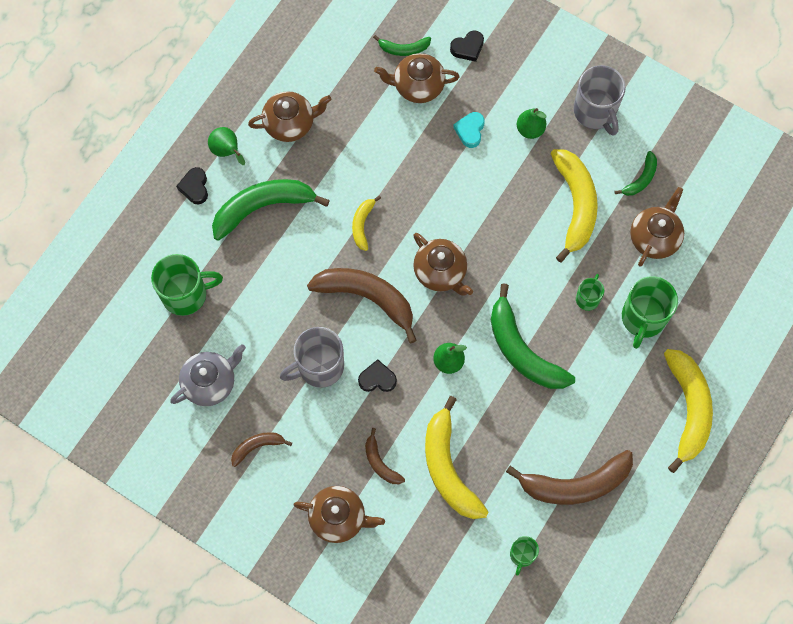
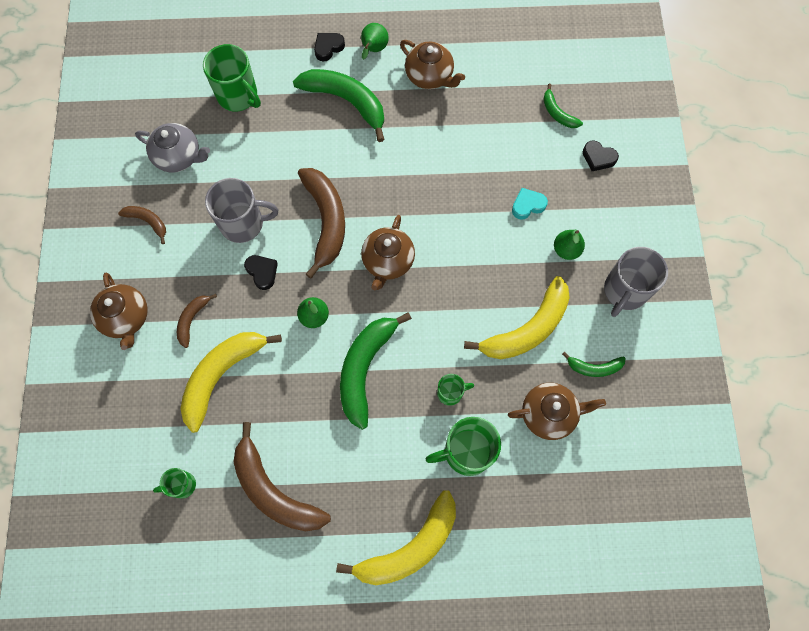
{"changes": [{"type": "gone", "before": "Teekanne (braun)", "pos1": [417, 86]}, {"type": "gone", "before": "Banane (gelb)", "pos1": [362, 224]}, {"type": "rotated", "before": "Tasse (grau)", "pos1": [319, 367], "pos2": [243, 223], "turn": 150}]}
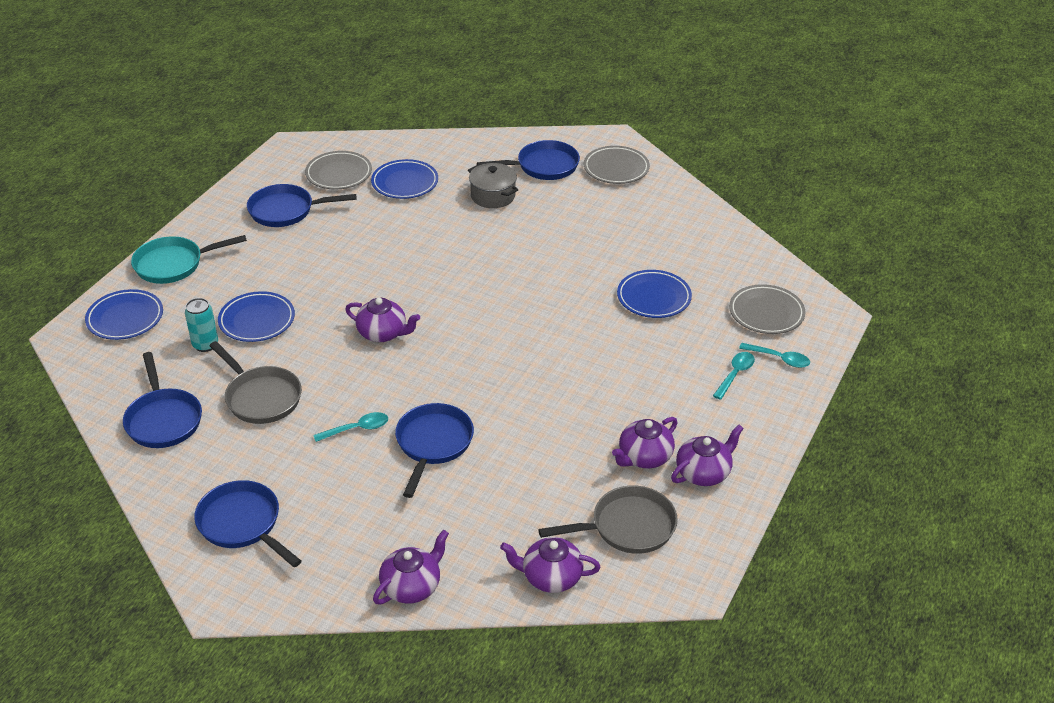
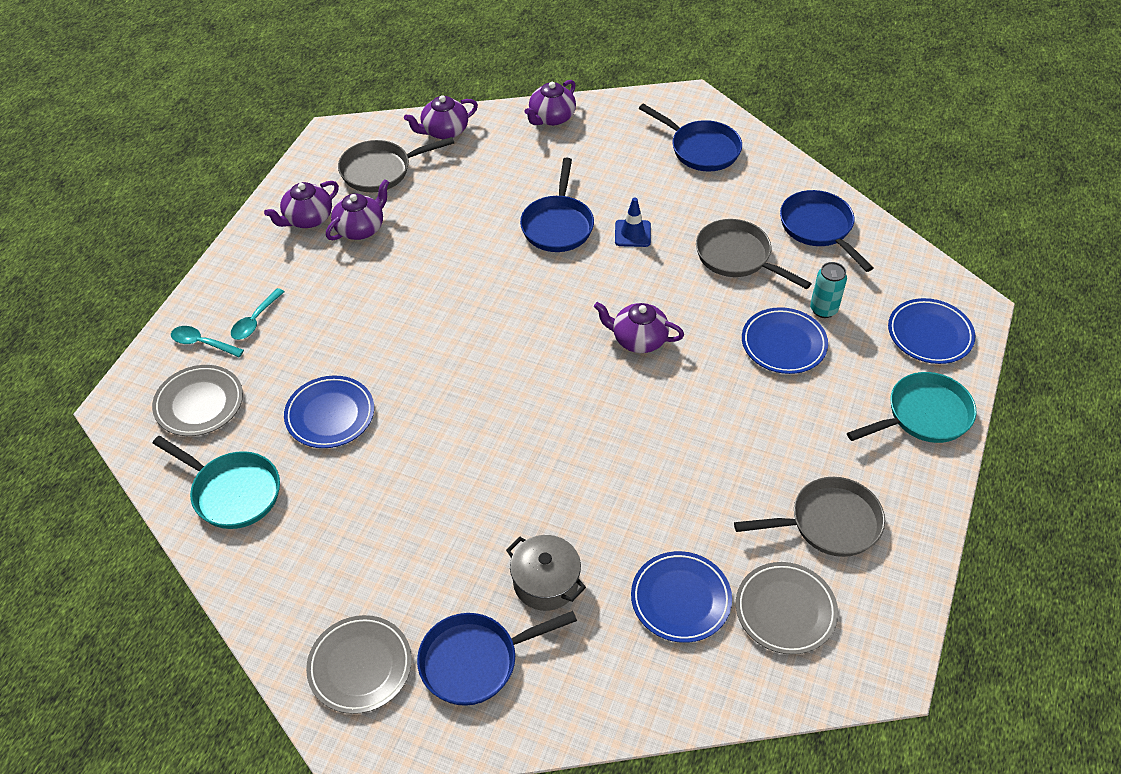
{"changes": [{"type": "repainted", "before": "Pfanne (blau)", "after": "Pfanne (grau)", "pos1": [286, 211], "pos2": [829, 523]}, {"type": "swapped", "before": "Löffel (türkis)", "after": "Leitkegel (blau)", "pos1": [357, 429], "pos2": [632, 233]}, {"type": "rotated", "before": "Teekanne (lila)", "pos1": [550, 577], "pos2": [444, 131], "turn": 150}, {"type": "new", "after": "Pfanne (türkis)", "pos2": [232, 492]}]}
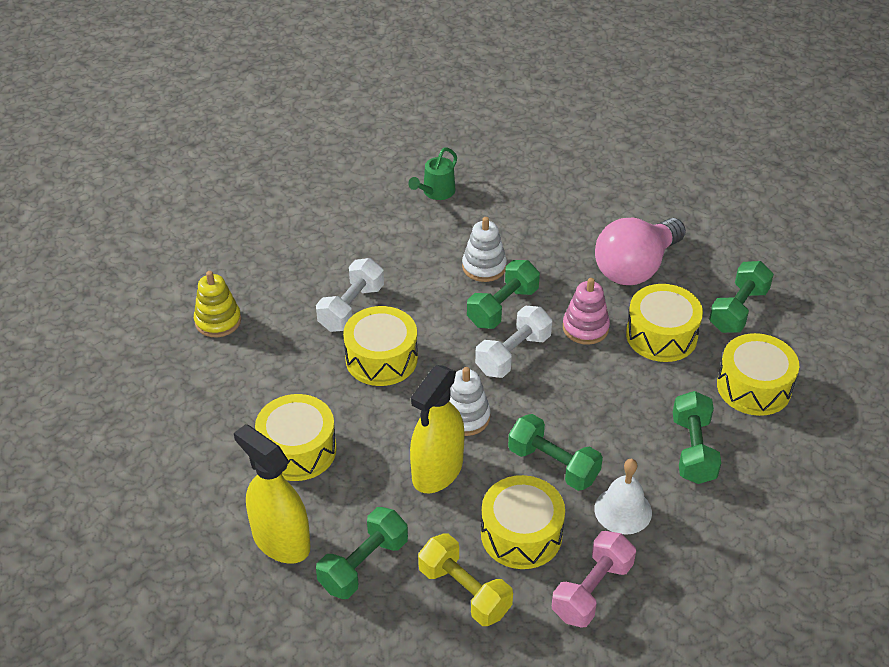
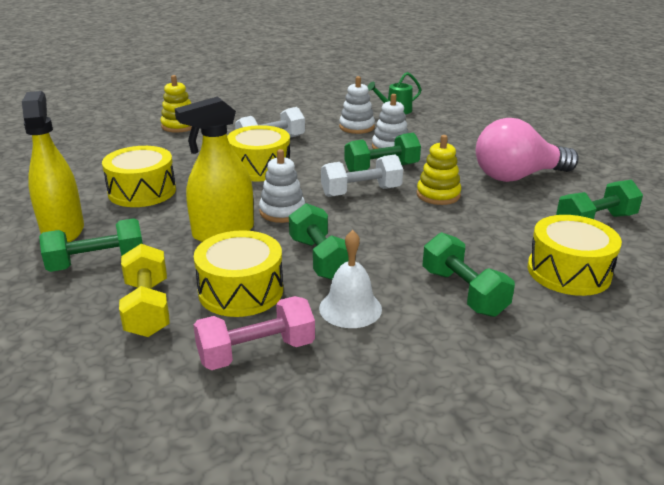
{"changes": [{"type": "repainted", "before": "Stapelspielzeug (rosa)", "after": "Stapelspielzeug (gelb)", "pos1": [585, 328], "pos2": [438, 195]}, {"type": "gone", "before": "Trommel (gelb)", "pos1": [661, 335]}, {"type": "rotated", "before": "Hantel (grün)", "pos1": [693, 450], "pos2": [463, 292], "turn": -60}, {"type": "new", "after": "Stapelspielzeug (weiß)", "pos2": [356, 127]}]}
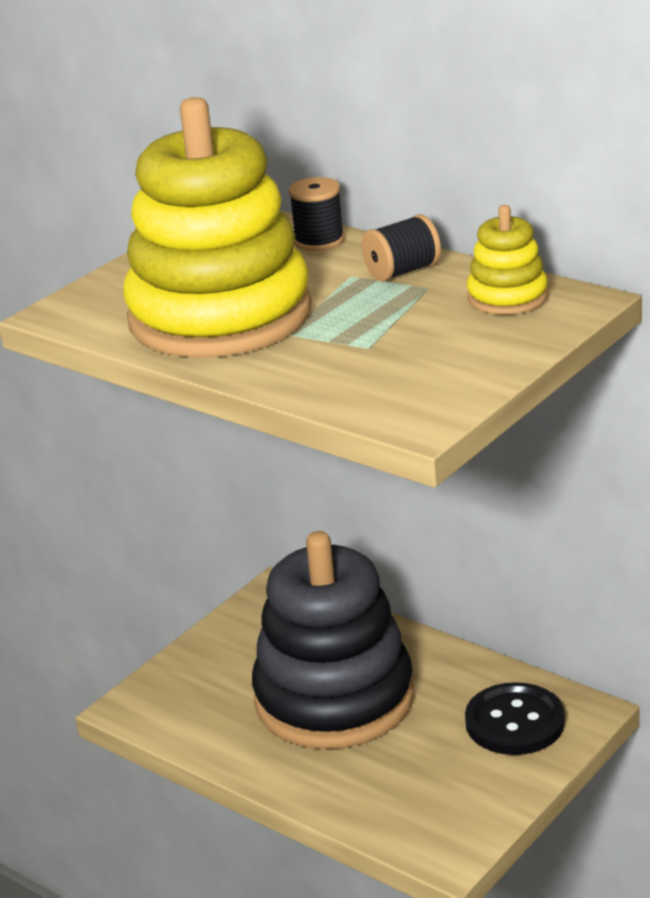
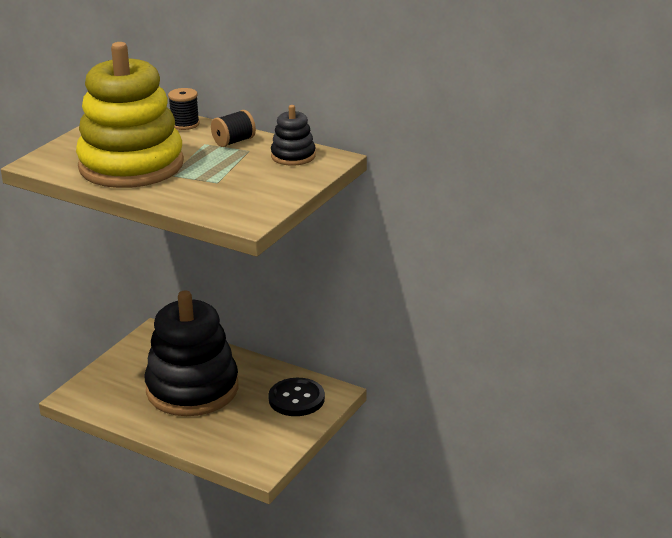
{"changes": [{"type": "repainted", "before": "Stapelspielzeug (gelb)", "after": "Stapelspielzeug (schwarz)", "pos1": [507, 297], "pos2": [293, 156]}]}
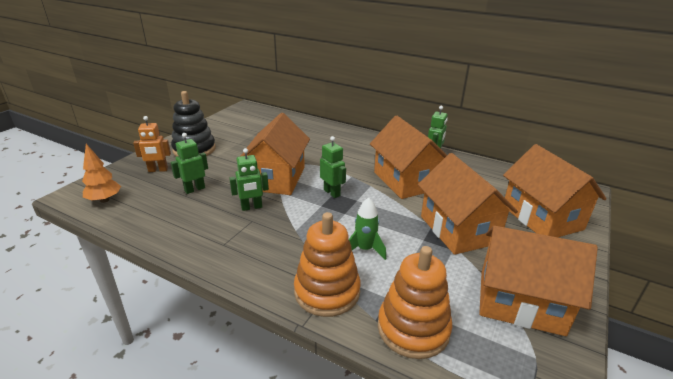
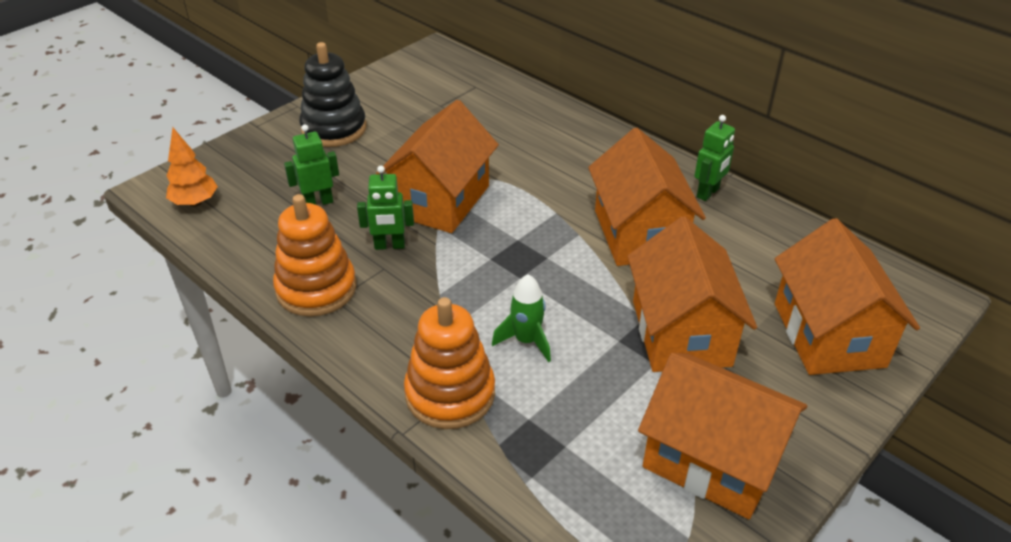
{"changes": [{"type": "gone", "before": "Roboter (orange)", "pos1": [158, 170]}, {"type": "gone", "before": "Roboter (grün)", "pos1": [332, 193]}, {"type": "shifted", "before": "Stapelspielzeug (orange)", "pos1": [413, 328], "pos2": [316, 288]}]}
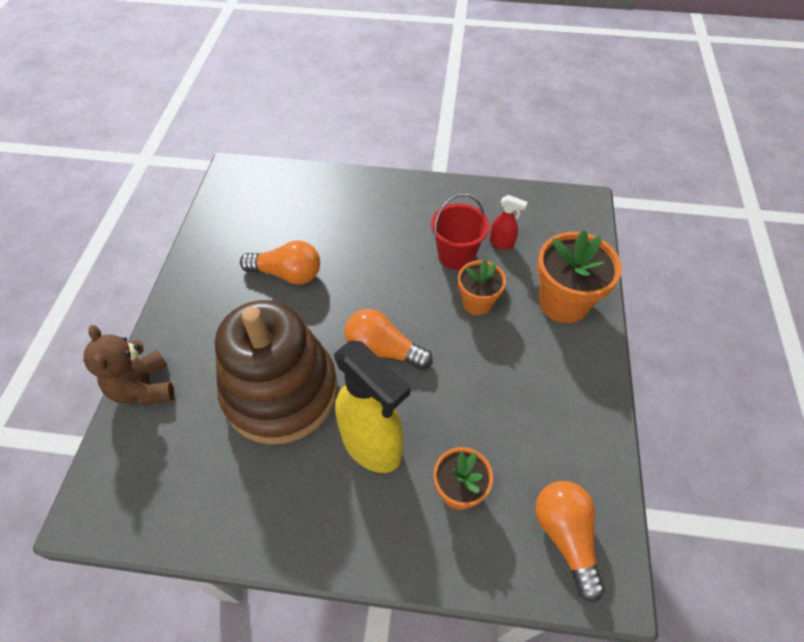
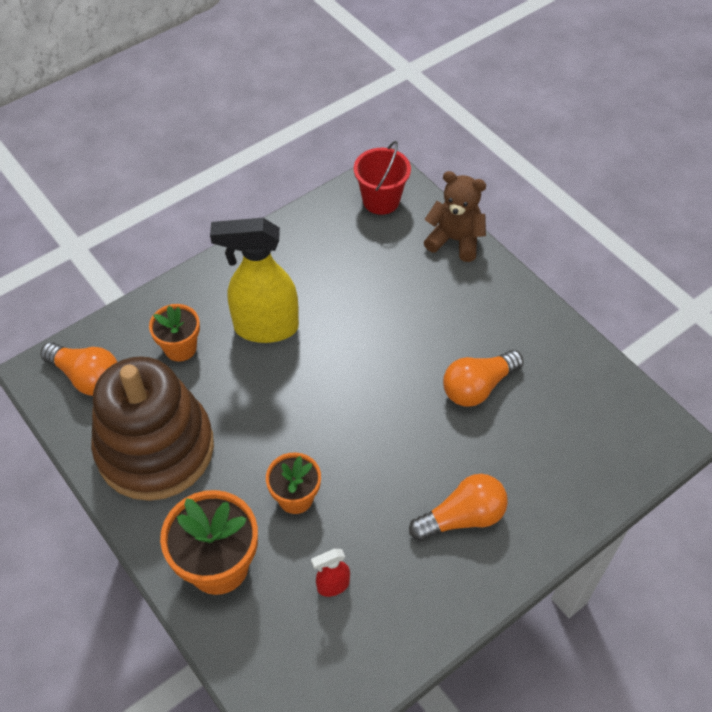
{"changes": [{"type": "shifted", "before": "Eimer (rot)", "pos1": [456, 255], "pos2": [381, 200]}, {"type": "shifted", "before": "Stapelspielzeug (braun)", "pos1": [281, 392], "pos2": [155, 448]}, {"type": "shifted", "before": "Glühbirne (orange)", "pos1": [383, 350], "pos2": [462, 517]}]}
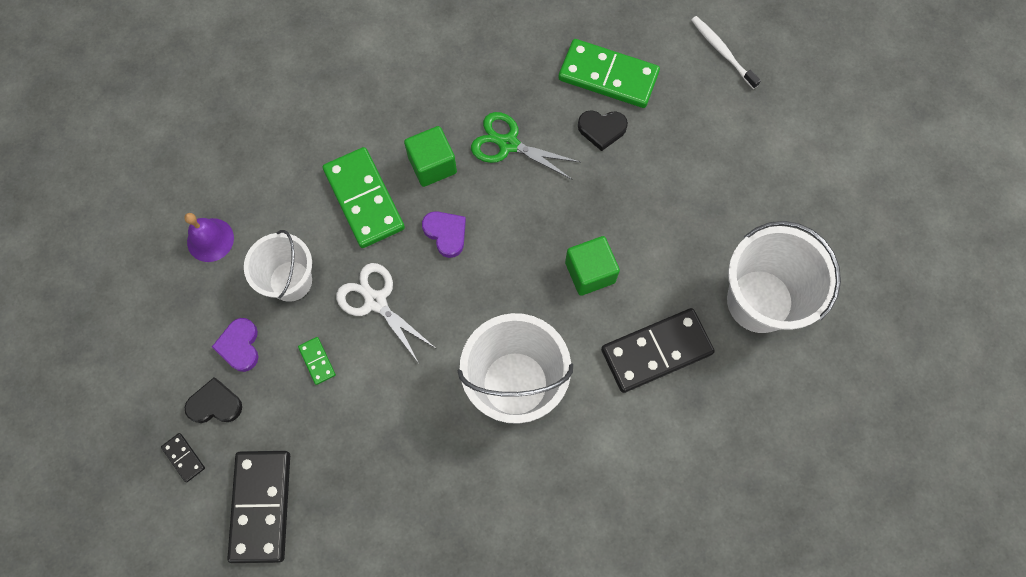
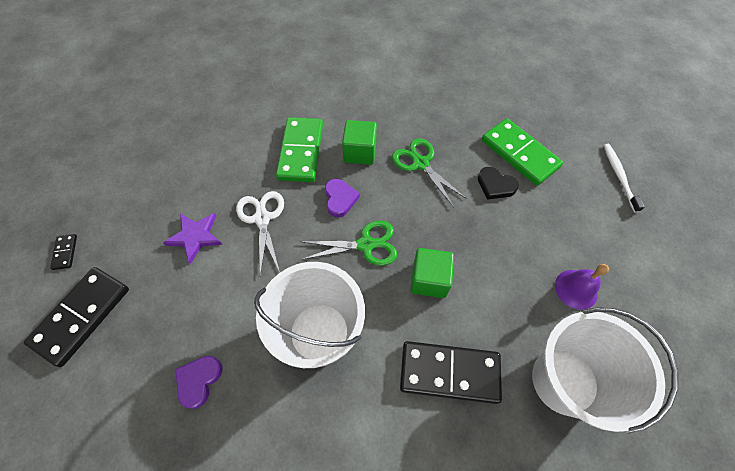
{"changes": [{"type": "shifted", "before": "Glocke (lila)", "pos1": [210, 240], "pos2": [576, 289]}, {"type": "gone", "before": "Eimer (weiß)", "pos1": [290, 281]}, {"type": "shifted", "before": "Herz (lila)", "pos1": [240, 346], "pos2": [199, 380]}, {"type": "swapped", "before": "Dominostein (grün)", "after": "Stern (lila)", "pos1": [317, 361], "pos2": [195, 237]}, {"type": "gone", "before": "Herz (schwarz)", "pos1": [215, 404]}, {"type": "new", "after": "Schere (grün)", "pos2": [366, 245]}]}
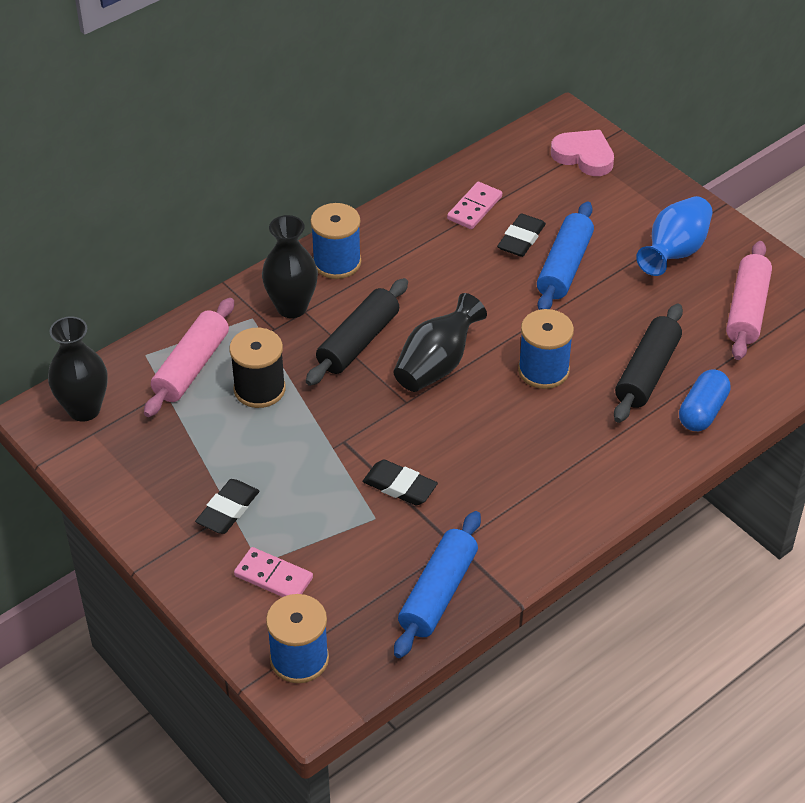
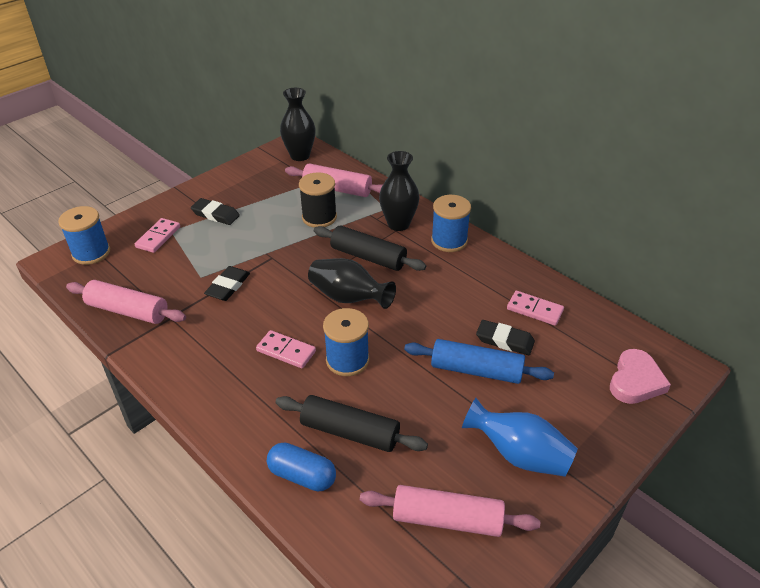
{"changes": [{"type": "repainted", "before": "Nudelholz (blau)", "after": "Nudelholz (rosa)", "pos1": [438, 593], "pos2": [128, 311]}, {"type": "new", "after": "Dominostein (rosa)", "pos2": [286, 351]}]}
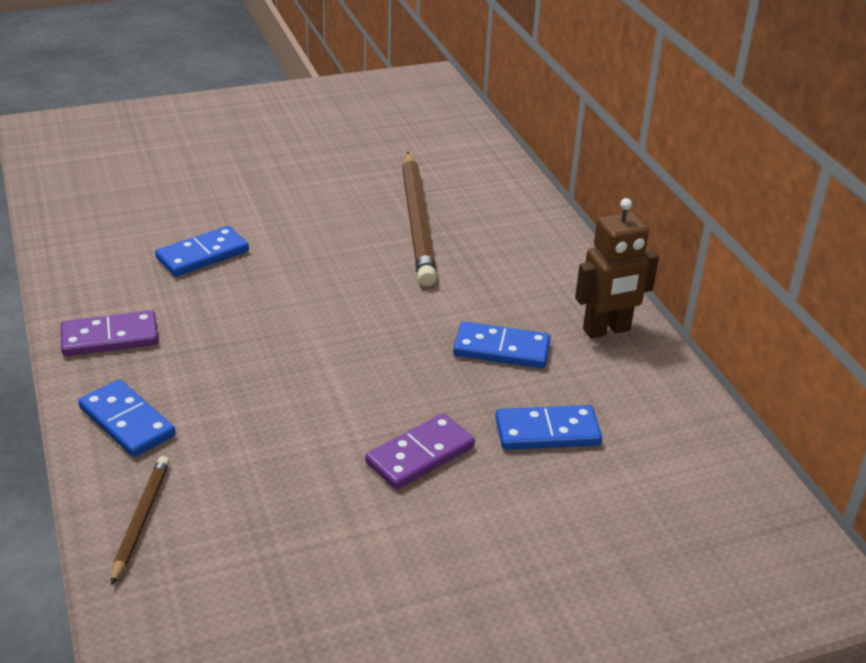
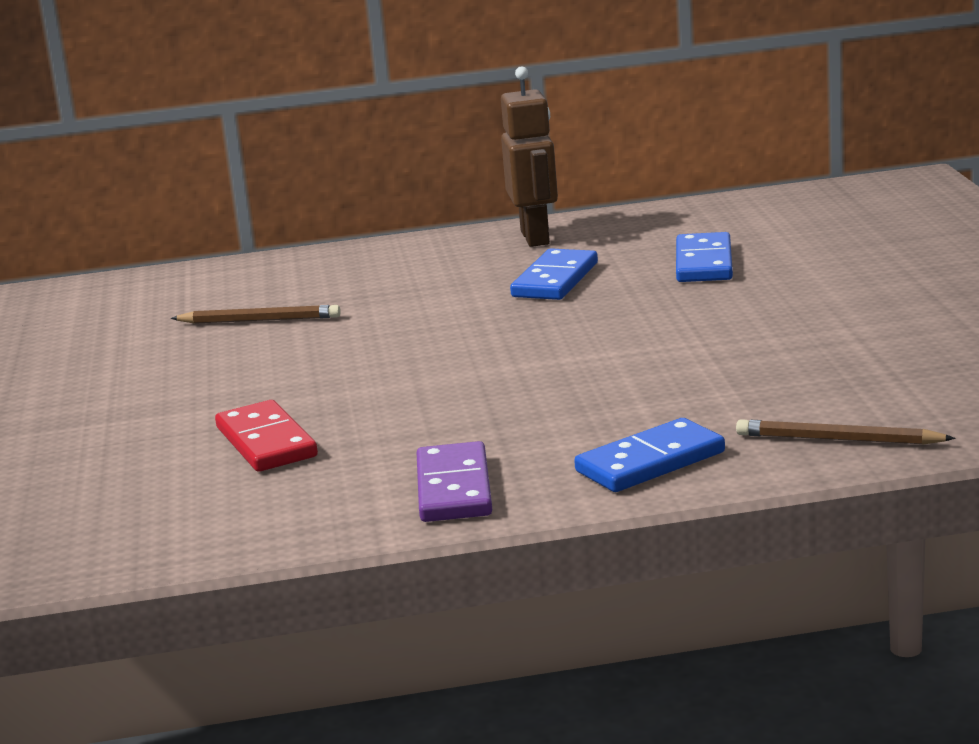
{"changes": [{"type": "scaled", "before": "Bleistift (braun)", "pos1": [417, 222], "pos2": [260, 320], "scale": 0.51}, {"type": "repainted", "before": "Dominostein (blau)", "after": "Dominostein (rot)", "pos1": [202, 255], "pos2": [266, 442]}, {"type": "gone", "before": "Dominostein (lila)", "pos1": [420, 455]}]}
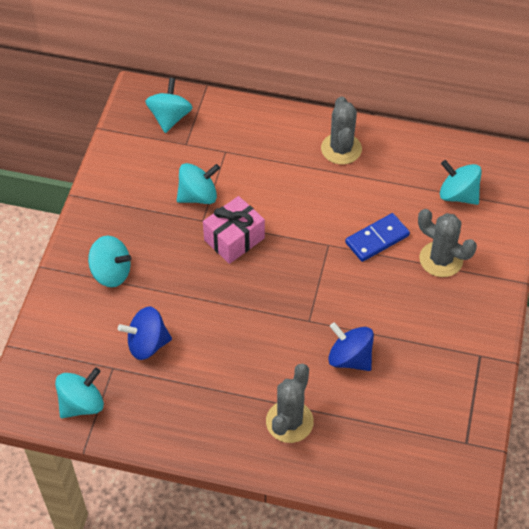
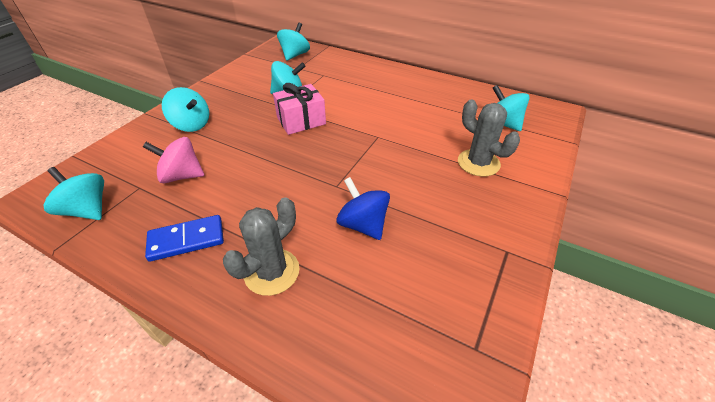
{"changes": [{"type": "gone", "before": "Kaktus (grau)", "pos1": [341, 149]}, {"type": "shifted", "before": "Dominostein (blau)", "pos1": [377, 239], "pos2": [186, 240]}, {"type": "repainted", "before": "Kreisel (blau)", "after": "Kreisel (rosa)", "pos1": [147, 344], "pos2": [182, 176]}, {"type": "rotated", "before": "Kreisel (türkis)", "pos1": [82, 404], "pos2": [87, 210], "turn": -120}]}
